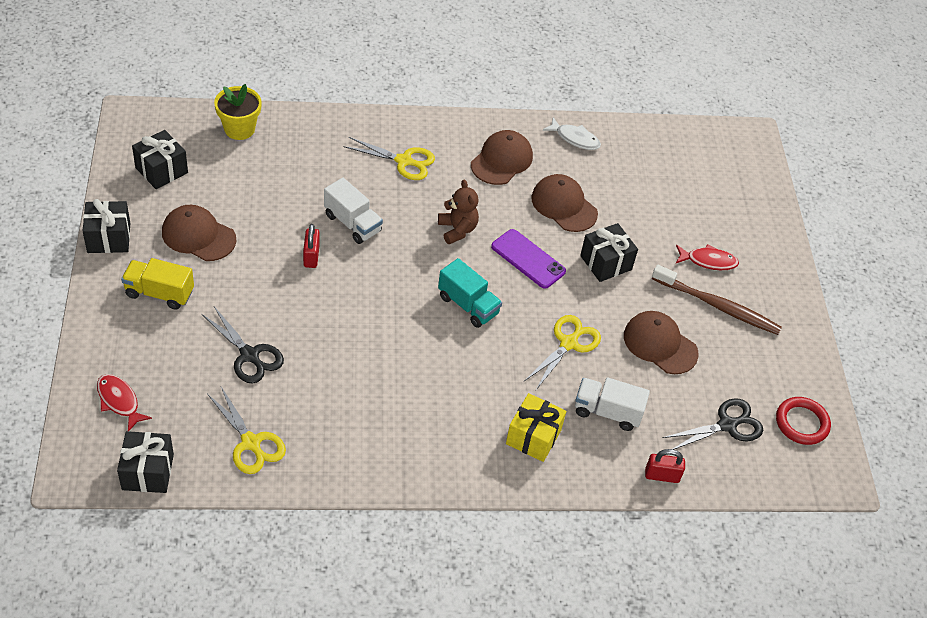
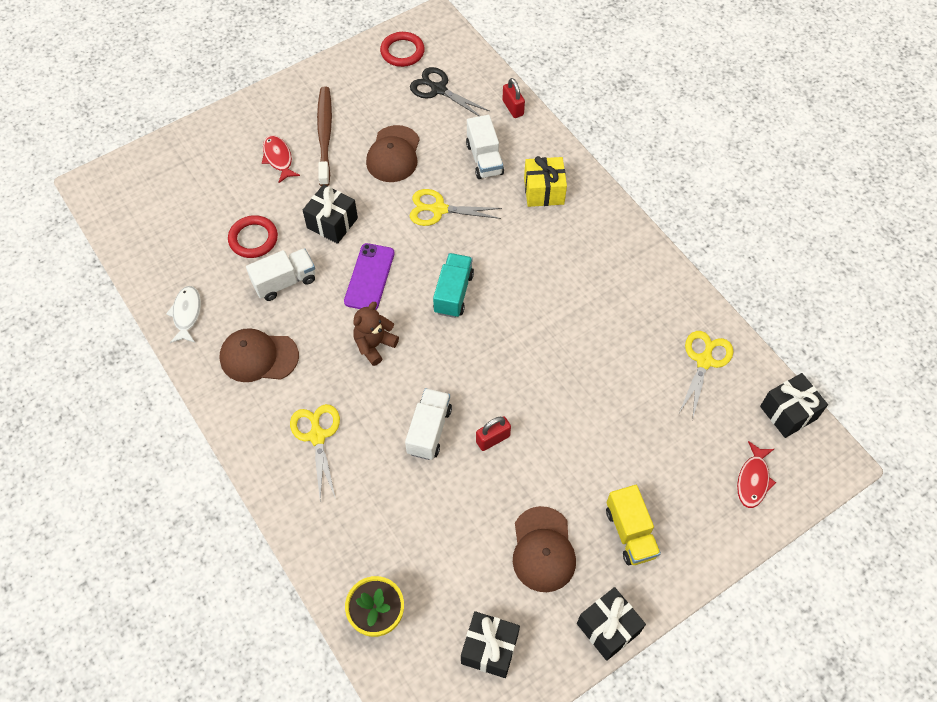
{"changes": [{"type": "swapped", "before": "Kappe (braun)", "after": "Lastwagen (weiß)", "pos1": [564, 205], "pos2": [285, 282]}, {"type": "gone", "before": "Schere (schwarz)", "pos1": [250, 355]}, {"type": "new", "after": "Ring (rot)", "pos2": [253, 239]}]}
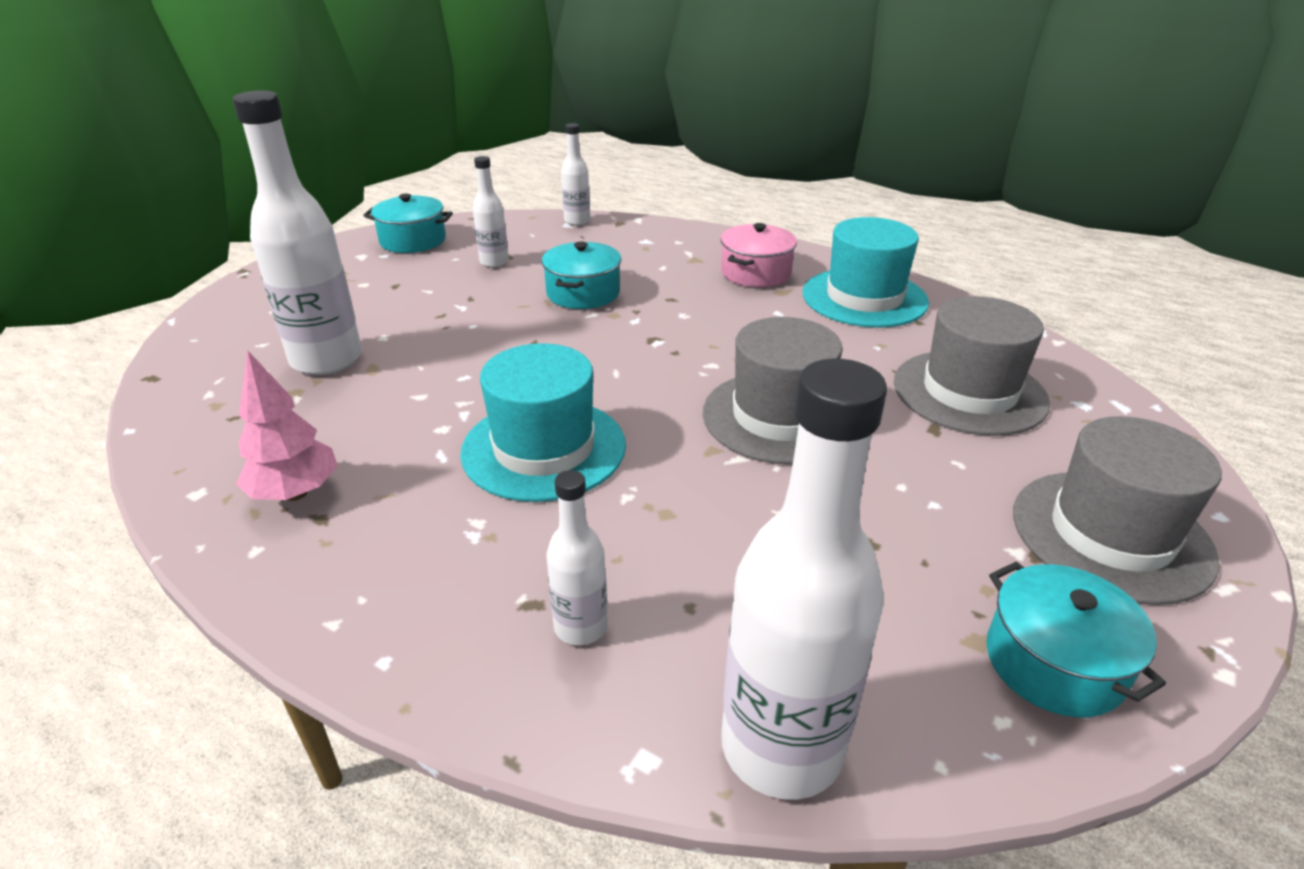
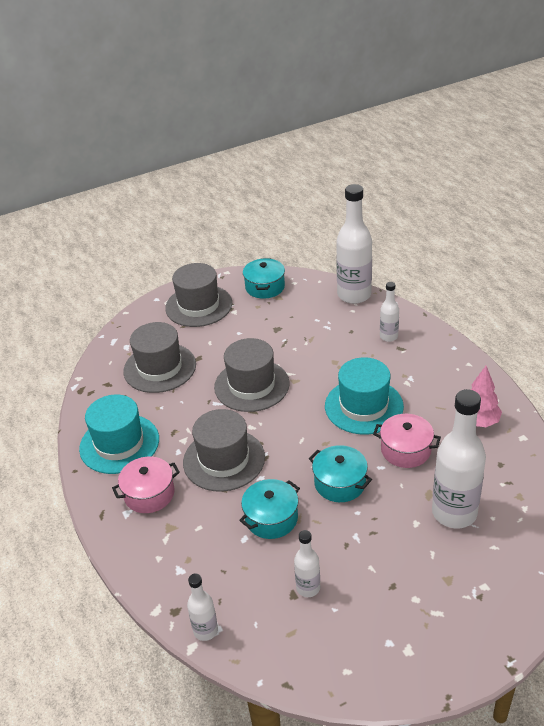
{"changes": [{"type": "shifted", "before": "Kochtopf (türkis)", "pos1": [413, 241], "pos2": [340, 483]}, {"type": "new", "after": "Hut (grau)", "pos2": [224, 460]}, {"type": "new", "after": "Kochtopf (rosa)", "pos2": [405, 450]}]}
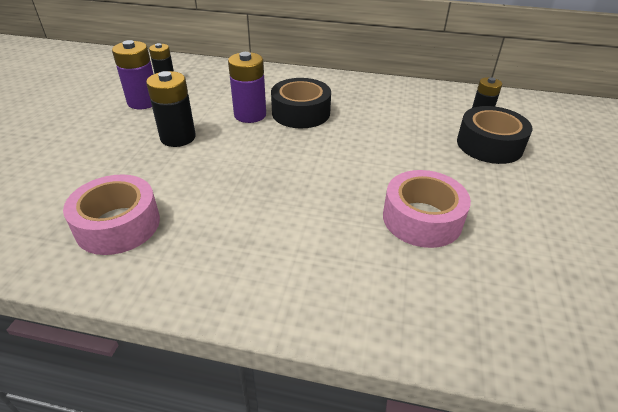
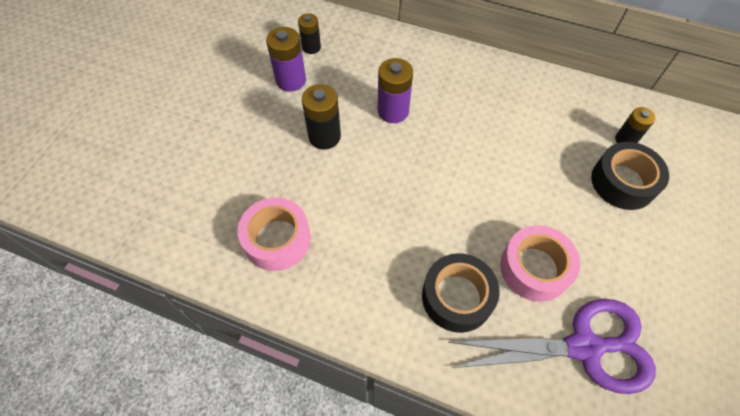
{"changes": [{"type": "shifted", "before": "Klebeband (schwarz)", "pos1": [301, 113], "pos2": [457, 297]}, {"type": "new", "after": "Schere (lila)", "pos2": [585, 347]}]}
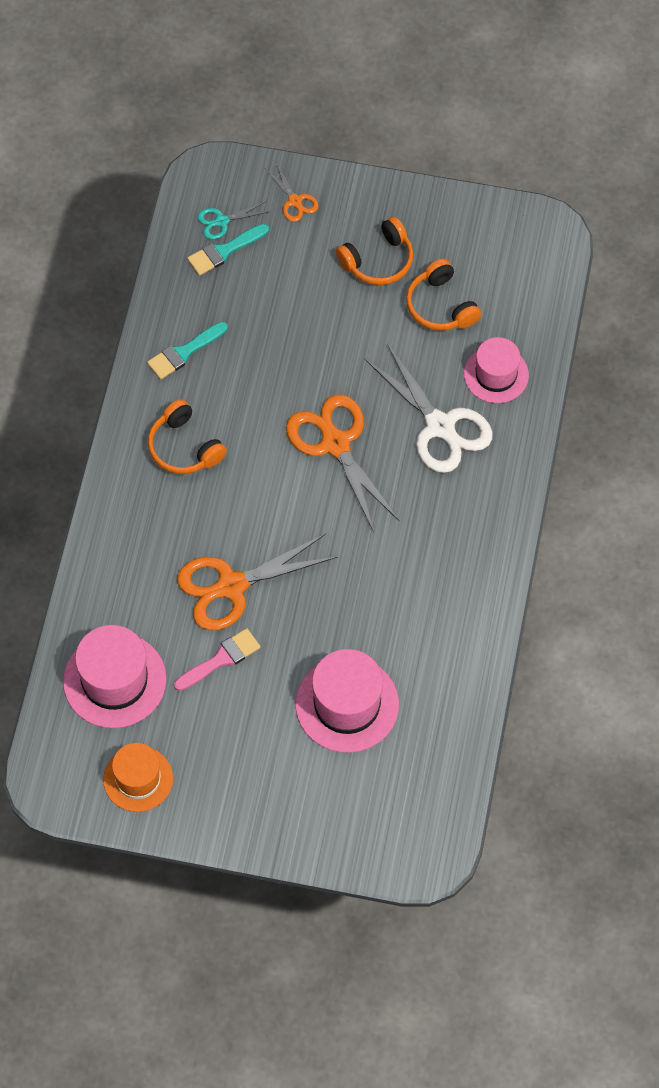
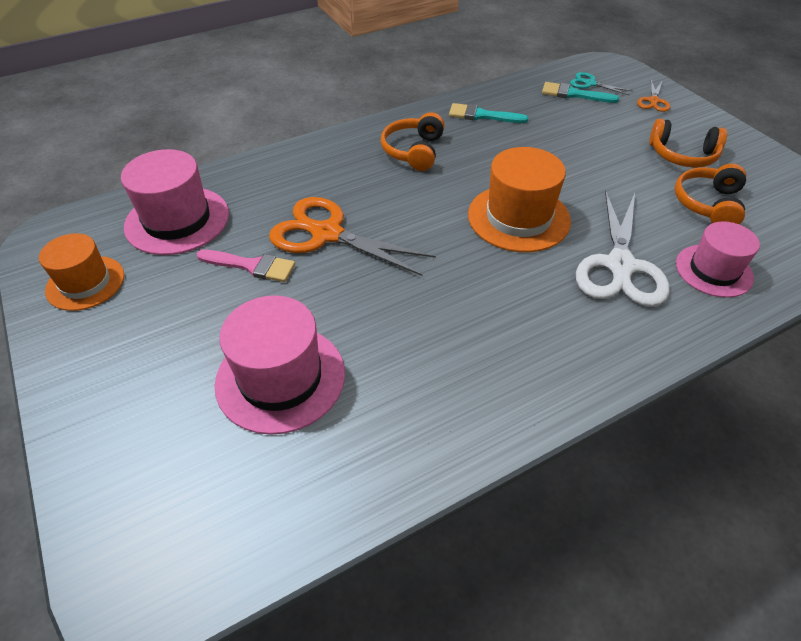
{"changes": [{"type": "swapped", "before": "Schere (orange)", "after": "Hut (orange)", "pos1": [335, 444], "pos2": [518, 218]}]}
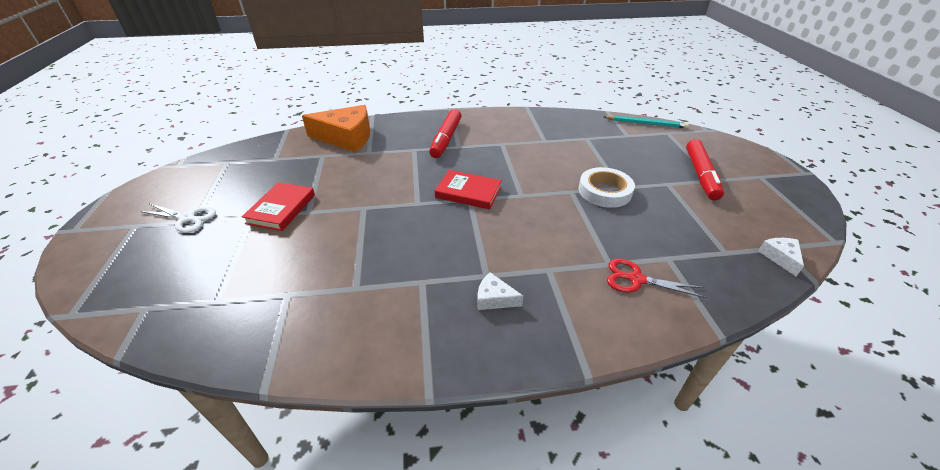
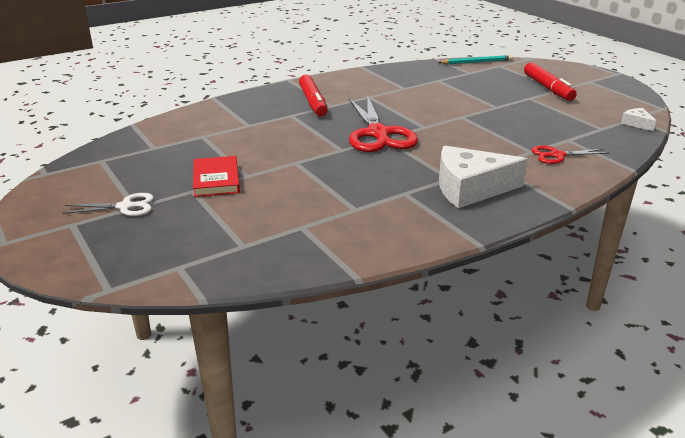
{"changes": [{"type": "gone", "before": "Käse (orange)", "pos1": [346, 137]}, {"type": "gone", "before": "Klebeband (weiß)", "pos1": [604, 191]}, {"type": "swapped", "before": "Buch (rot)", "after": "Schere (rot)", "pos1": [468, 192], "pos2": [378, 134]}, {"type": "scaled", "before": "Käse (weiß)", "pos1": [494, 298], "pos2": [470, 188], "scale": 2.24}]}
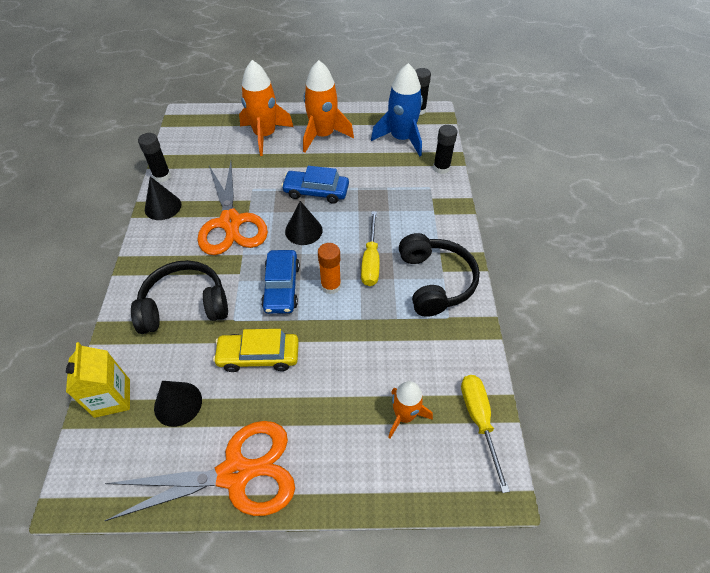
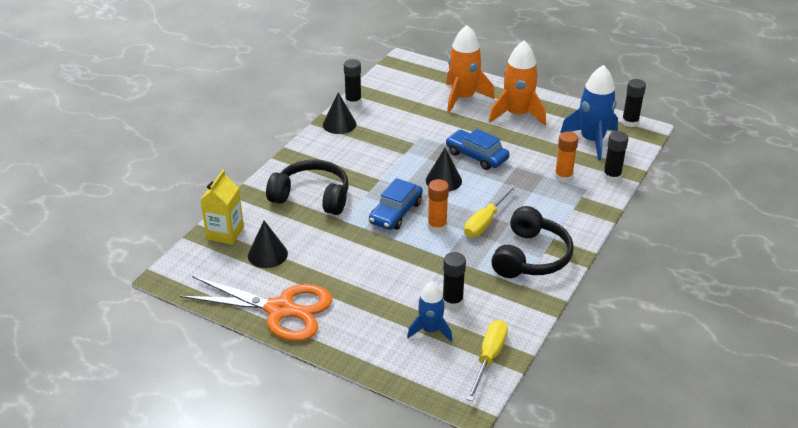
{"changes": [{"type": "gone", "before": "Schere (orange)", "pos1": [231, 222]}, {"type": "gone", "before": "Auto (gelb)", "pos1": [258, 356]}, {"type": "repainted", "before": "Rakete (orange)", "after": "Rakete (blau)", "pos1": [404, 415], "pos2": [430, 330]}, {"type": "new", "after": "Klebestift (orange)", "pos2": [563, 177]}, {"type": "new", "after": "Klebestift (schwarz)", "pos2": [452, 301]}]}
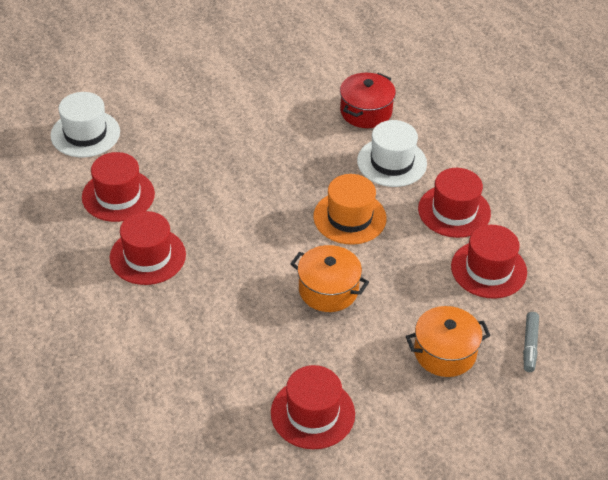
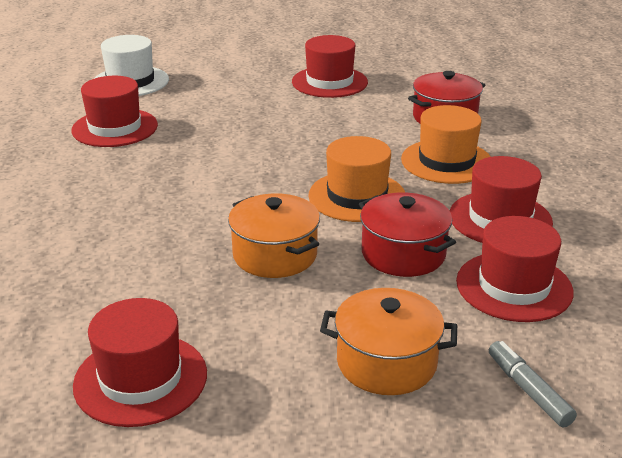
{"changes": [{"type": "repainted", "before": "Hut (weiß)", "after": "Hut (orange)", "pos1": [392, 162], "pos2": [446, 161]}, {"type": "shifted", "before": "Hut (rot)", "pos1": [147, 256], "pos2": [329, 82]}, {"type": "rotated", "before": "Filzstift (grau)", "pos1": [529, 345], "pos2": [528, 390], "turn": 120}, {"type": "new", "after": "Kochtopf (rot)", "pos2": [403, 254]}]}
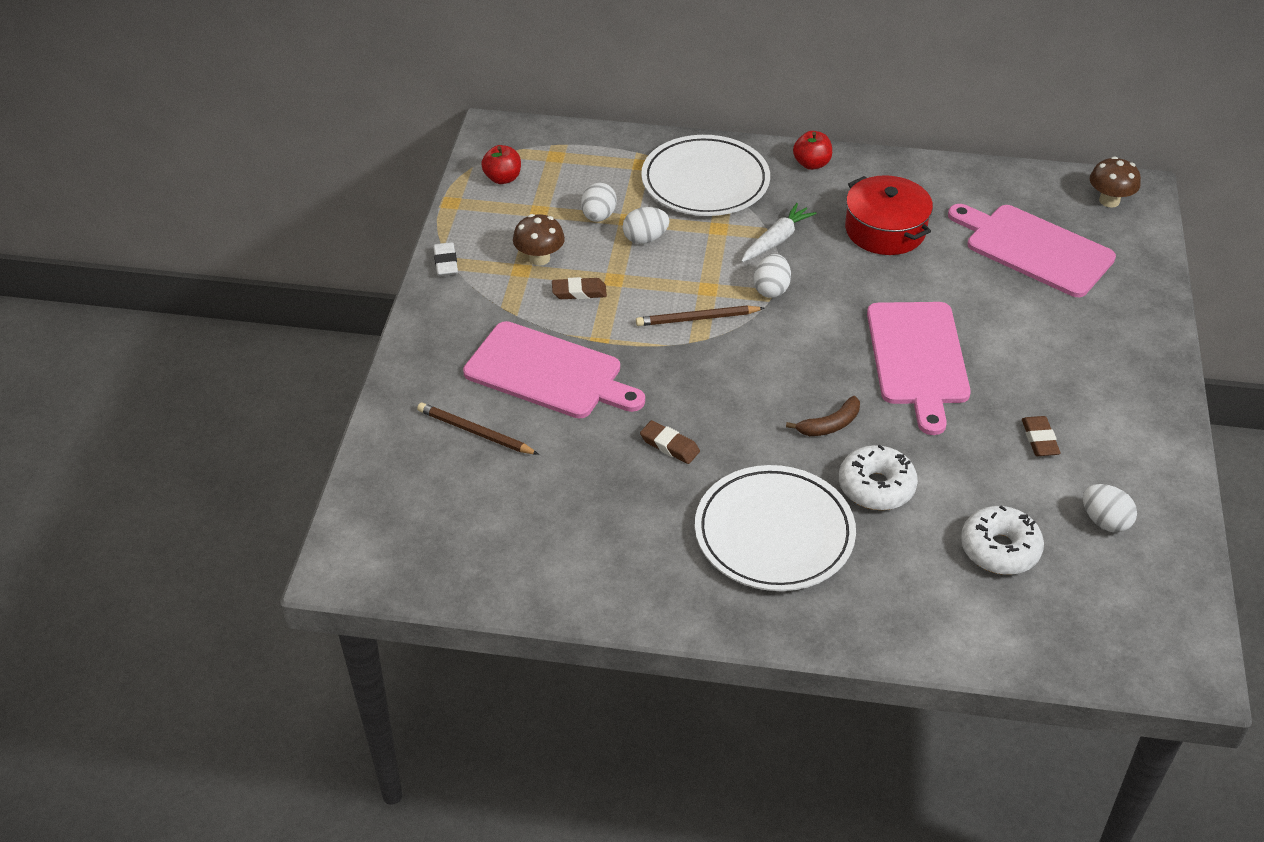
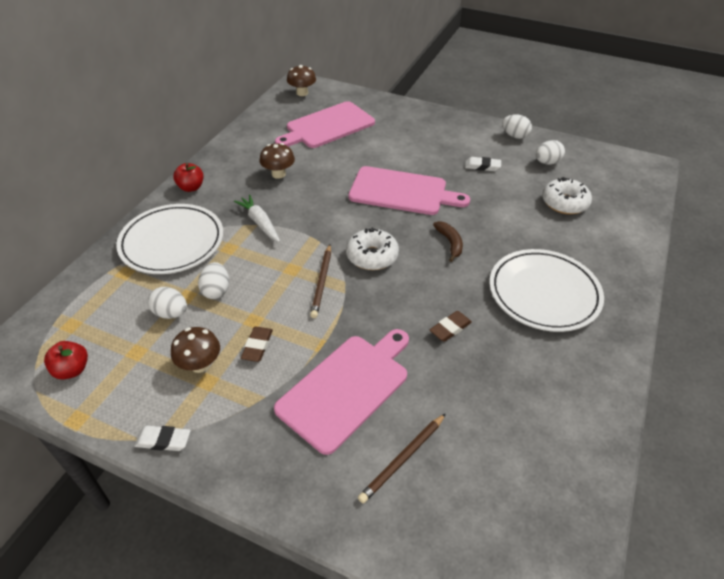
{"changes": [{"type": "swapped", "before": "Kochtopf (rot)", "after": "Pilz (braun)", "pos1": [885, 230], "pos2": [278, 174]}, {"type": "shifted", "before": "Ei (weiß)", "pos1": [771, 289], "pos2": [514, 136]}, {"type": "repainted", "before": "Radiergummi (braun)", "after": "Radiergummi (weiß)", "pos1": [1039, 439], "pos2": [482, 166]}, {"type": "shifted", "before": "Donut (weiß)", "pos1": [876, 487], "pos2": [372, 256]}]}
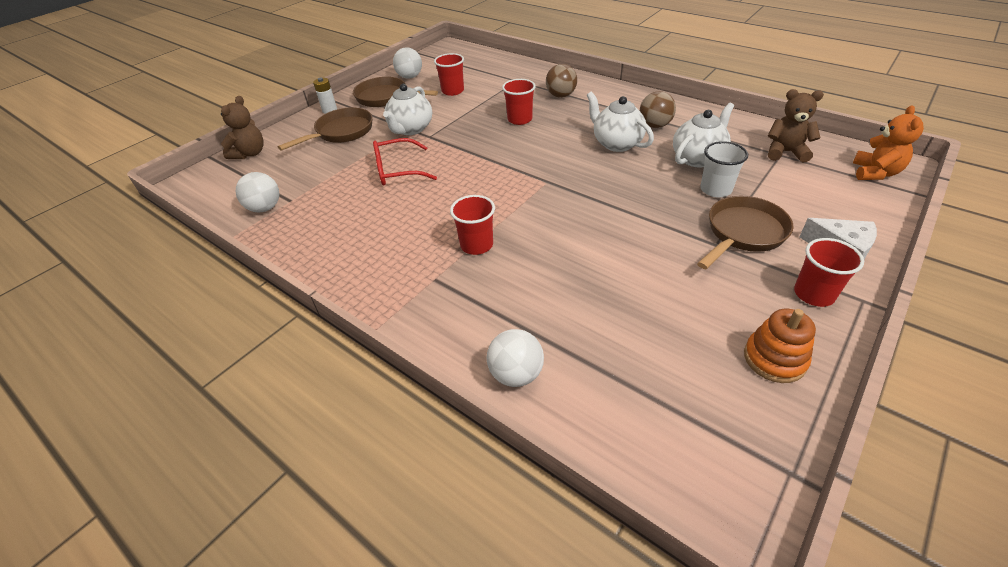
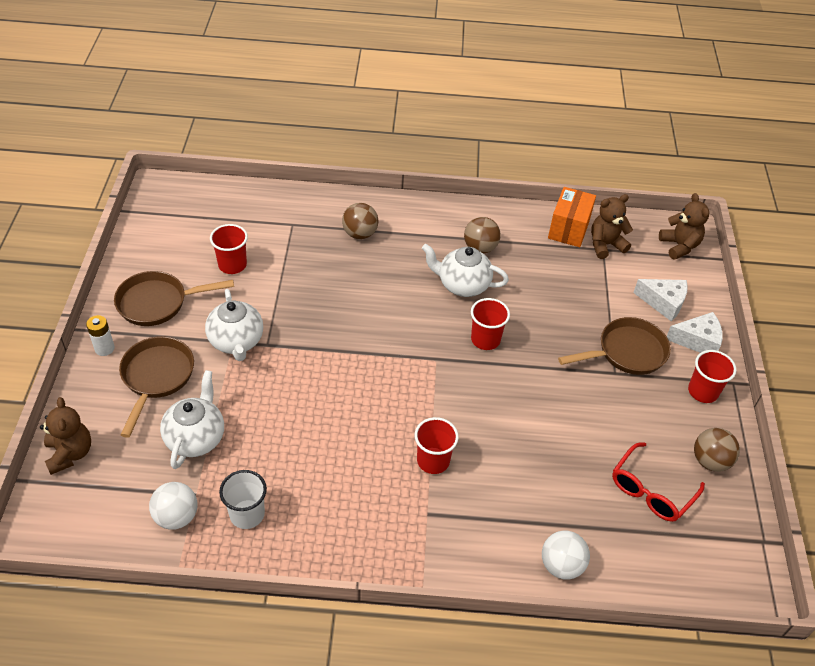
{"changes": [{"type": "gone", "before": "Ball (weiß)", "pos1": [410, 77]}, {"type": "shifted", "before": "Becher (rot)", "pos1": [519, 119], "pos2": [485, 339]}, {"type": "shifted", "before": "Teekanne (weiß)", "pos1": [698, 158], "pos2": [196, 438]}, {"type": "repainted", "before": "Teddybär (orange)", "after": "Teddybär (braun)", "pos1": [875, 173], "pos2": [679, 246]}, {"type": "shifted", "before": "Brille (rot)", "pos1": [397, 170], "pos2": [651, 491]}, {"type": "shifted", "before": "Becher (weiß)", "pos1": [715, 189], "pos2": [247, 514]}, {"type": "rotated", "before": "Pfanne (braun)", "pos1": [743, 233], "pos2": [626, 352], "turn": 60}, {"type": "swapped", "before": "Stapelspielzeug (orange)", "after": "Ball (braun)", "pos1": [774, 359], "pos2": [710, 461]}, {"type": "new", "after": "Schachtel (orange)", "pos2": [568, 229]}, {"type": "new", "after": "Käse (weiß)", "pos2": [663, 303]}]}
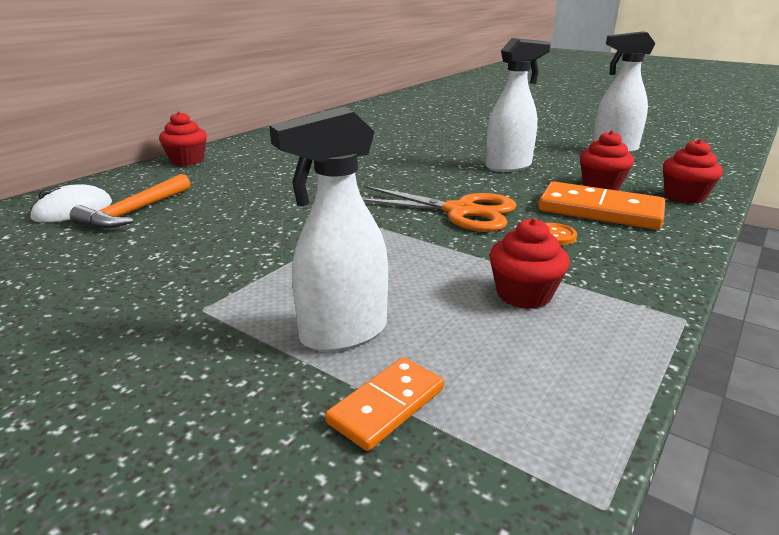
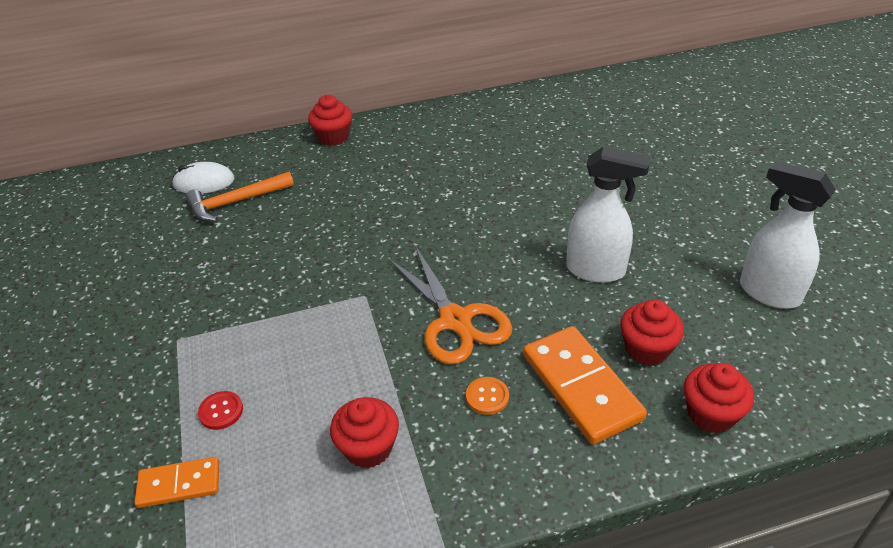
{"changes": [{"type": "swapped", "before": "Sprühflasche (weiß)", "after": "Knopf (rot)", "pos1": [342, 333], "pos2": [221, 411]}]}
